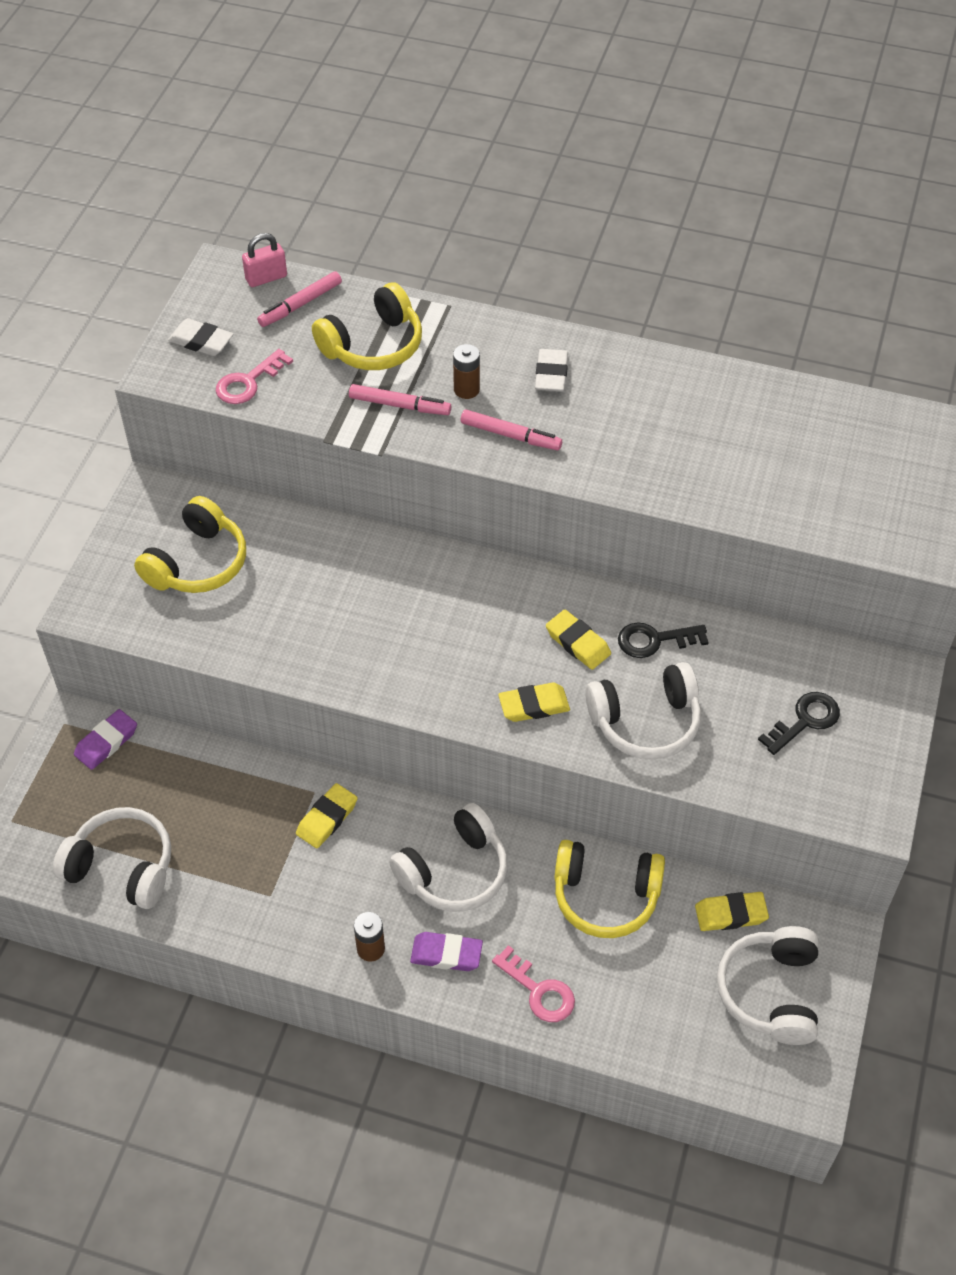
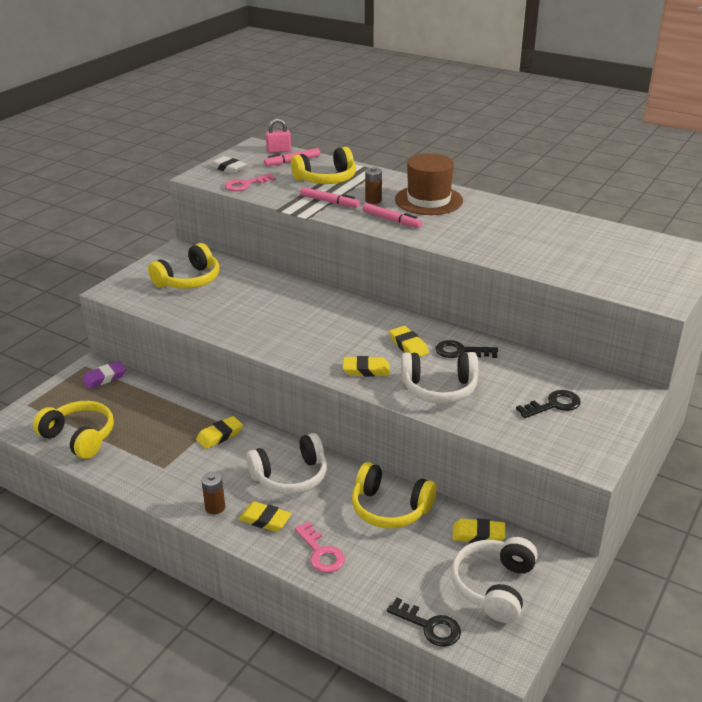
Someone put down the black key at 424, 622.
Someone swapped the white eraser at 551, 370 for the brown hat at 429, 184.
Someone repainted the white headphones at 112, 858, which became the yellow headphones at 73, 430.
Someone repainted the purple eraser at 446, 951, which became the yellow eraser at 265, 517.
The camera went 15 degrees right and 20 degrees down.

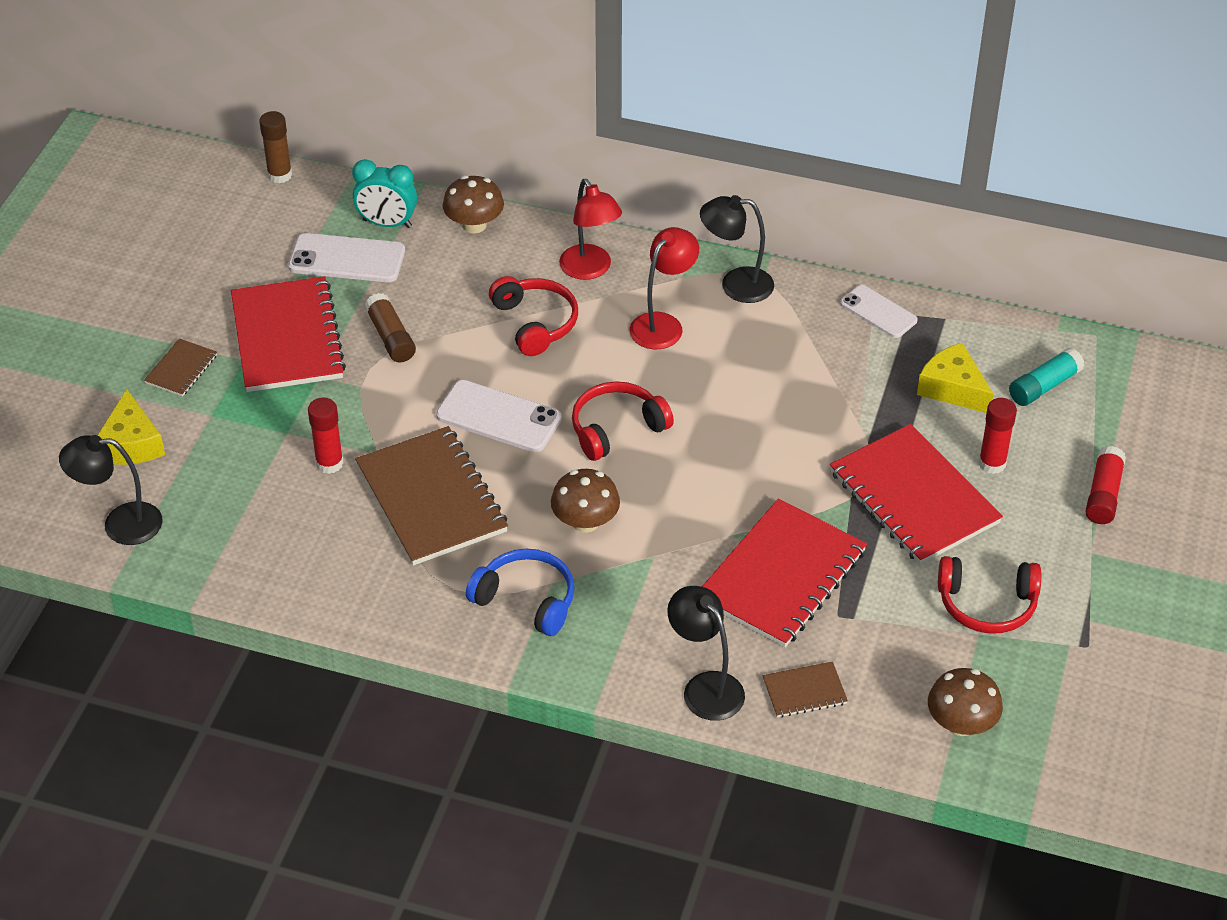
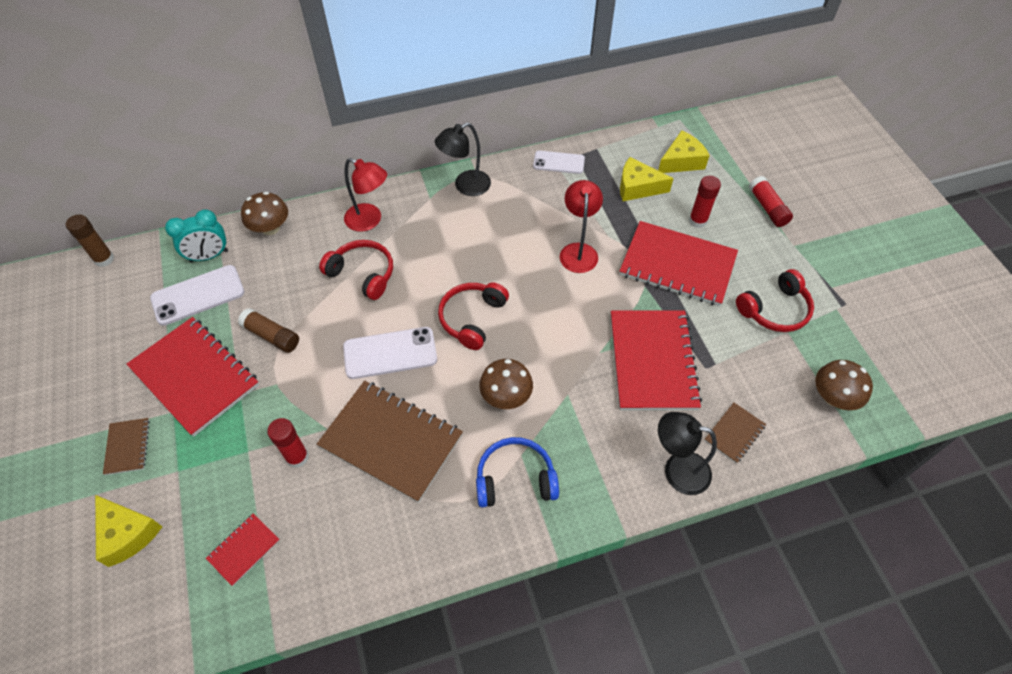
Someone took away the black lamp at 111, 490.
Someone put down the red notebook at 243, 549.
Someone carried the red lamp from 664, 288 to 581, 226.
Someone swapped the turquoise glue stick at 1047, 376 for the yellow cheese at 684, 151.
The camera went 35 degrees left and 10 degrees up.

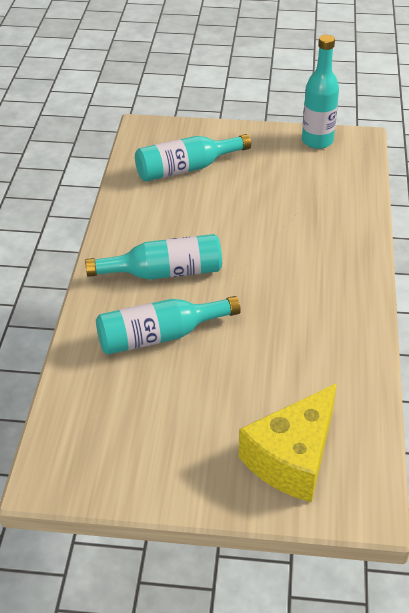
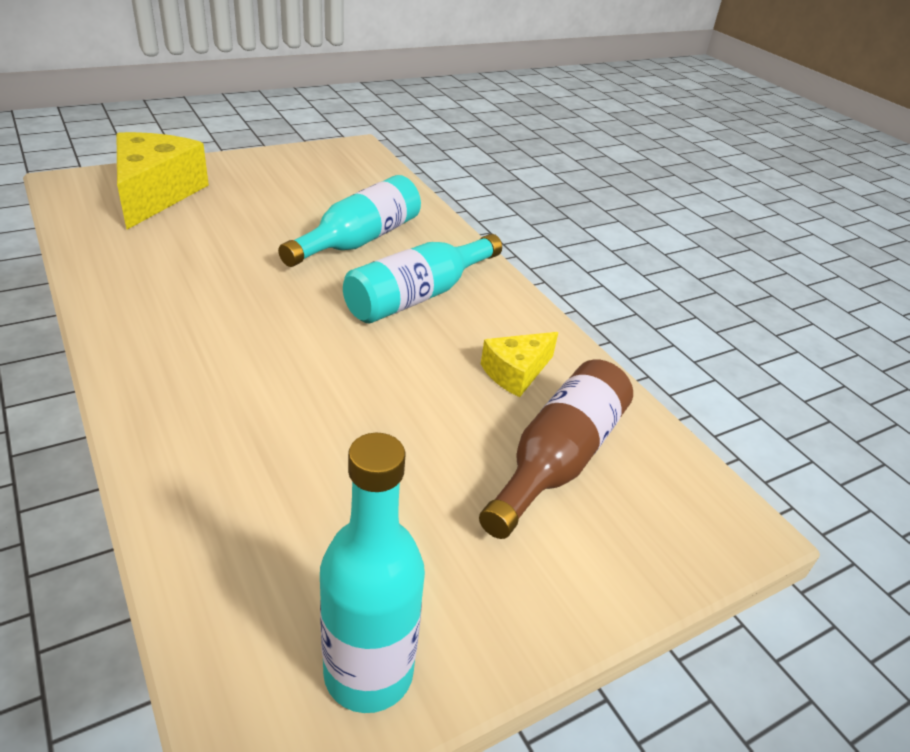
Someone put down the yellow cheese at 519, 364.
Someone repainted the turquoise bottle at 193, 158, which became the brown bottle at 556, 449.
The camera went 140 degrees right and 5 degrees down.

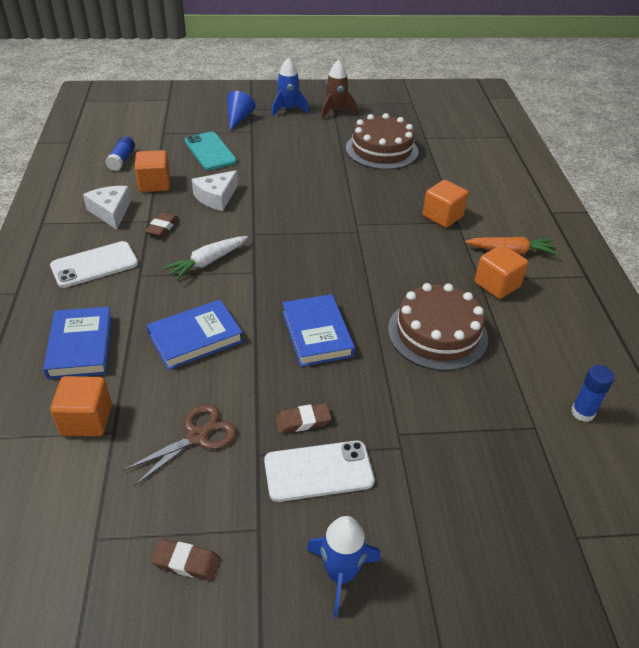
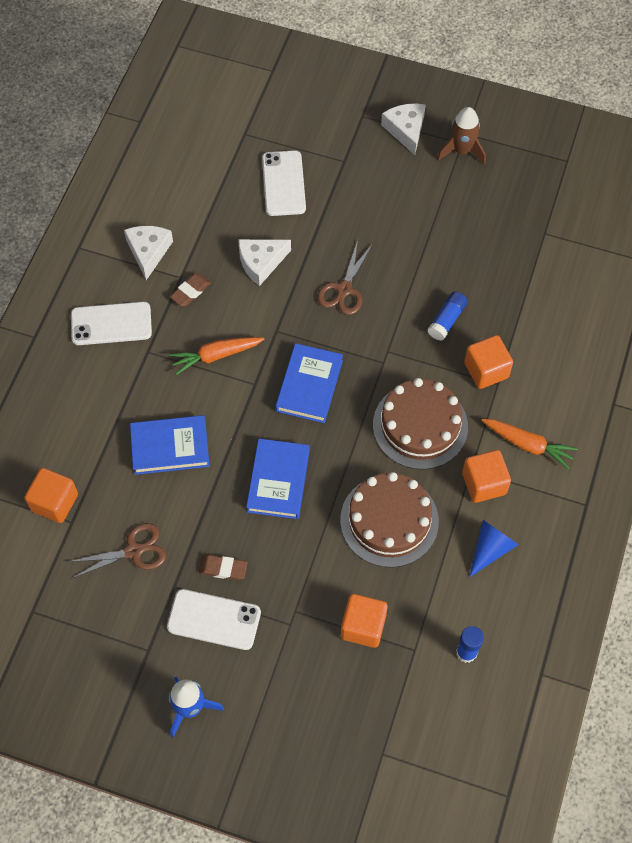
Someone took away the brown eraser at 185, 560.
Someone put down the brown scissors at 344, 277.
Someone carried the blue book from 77, 343 to 309, 383.
Someone carried the blue glue stick from 120, 153 to 448, 316.
Someone carried the orange cube from 152, 171 to 364, 621.
Someone carried the blue cone from 241, 111 to 494, 548.
Someone carried the brown cake from 382, 141 to 420, 424.
Someone swapped the blue rocket at 290, 86 for the white cheese at 403, 129.
Someone repainted the white carrot at 205, 258, which became the orange carrot at 216, 356.
Someone repainted the turquoise phone at 211, 151, which became the white phone at 284, 183.
The camera went 25 degrees right and 20 degrees up.

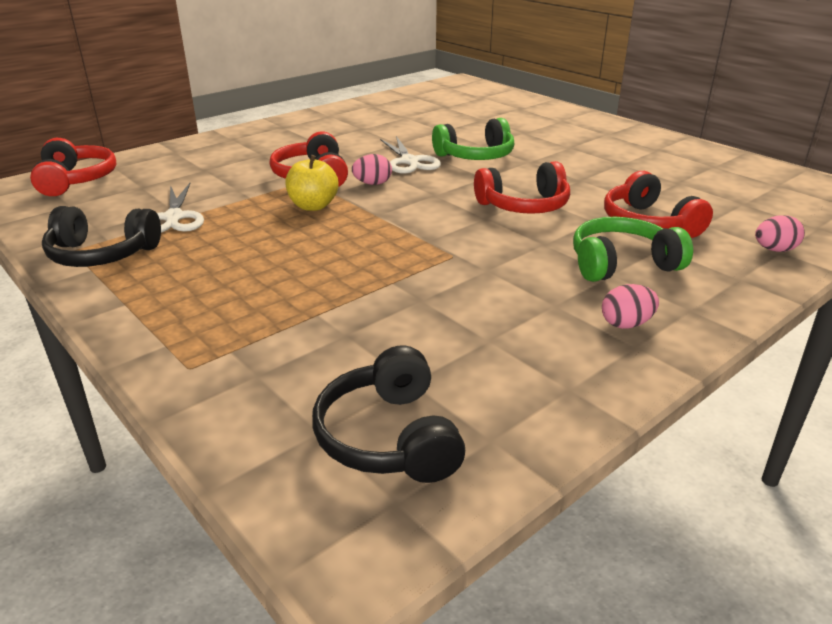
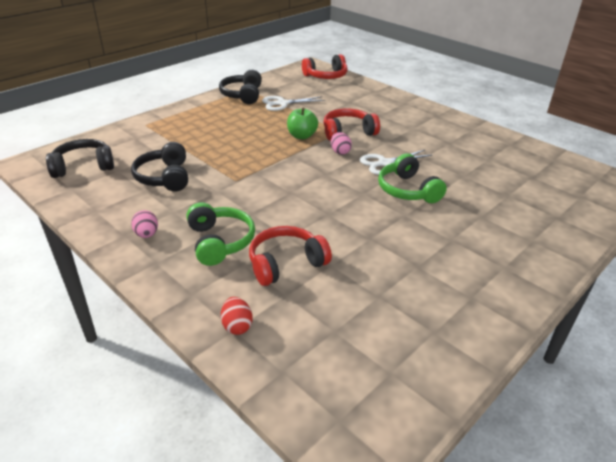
Someone took away the red headphones at 522, 187.
Someone put down the black headphones at 159, 166.
Someone repainted the yellow apple at 312, 183, which became the green apple at 302, 123.
Someone repainted the pink egg at 780, 233, which became the red egg at 237, 316.
The camera went 85 degrees right and 5 degrees up.

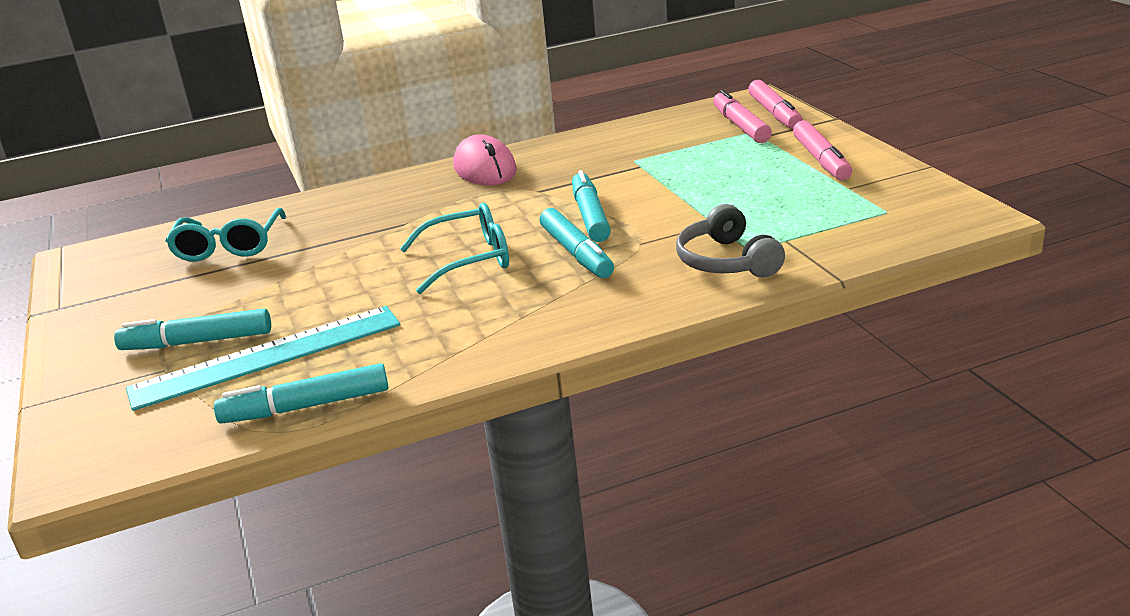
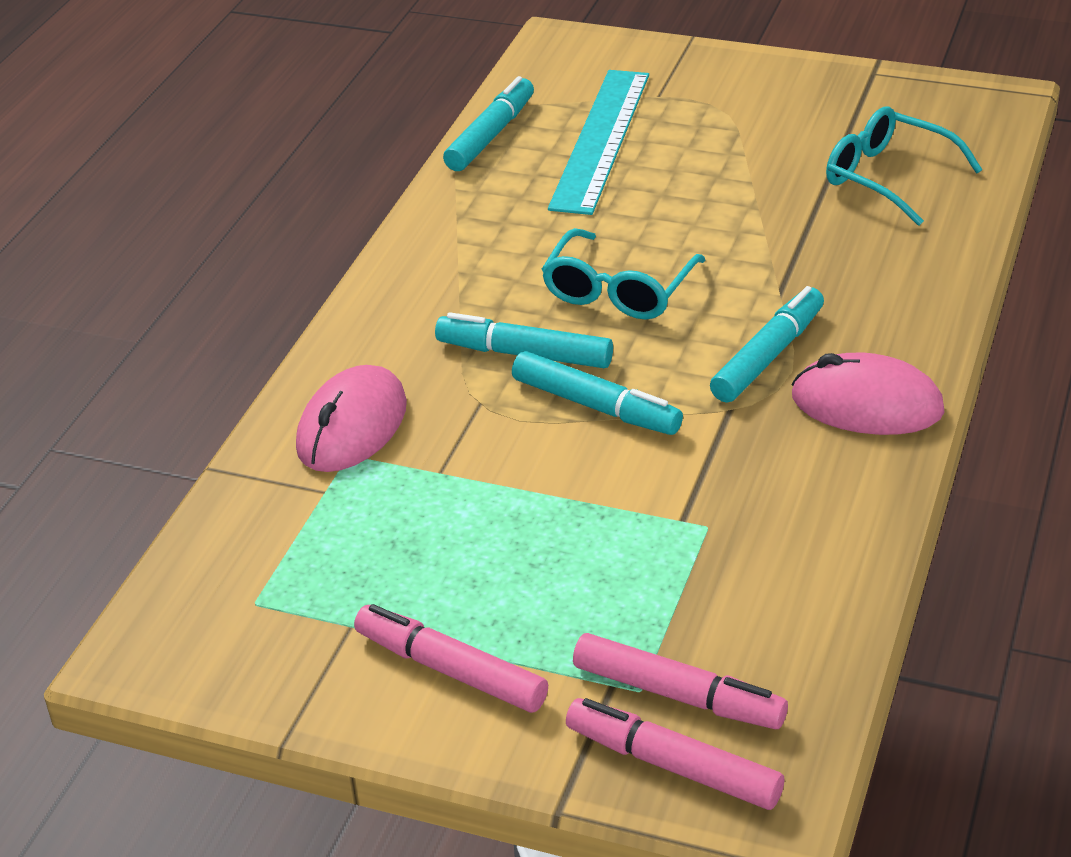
Someone carried the turquoise marker from 192, 329 to 767, 344.
Someone swapped the grey headphones at 730, 241 for the pink mouse at 351, 418.
The camera went 130 degrees right and 10 degrees up.

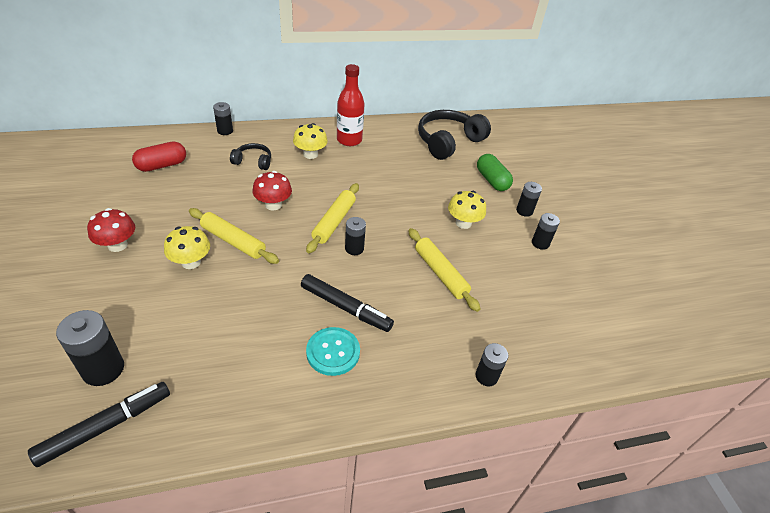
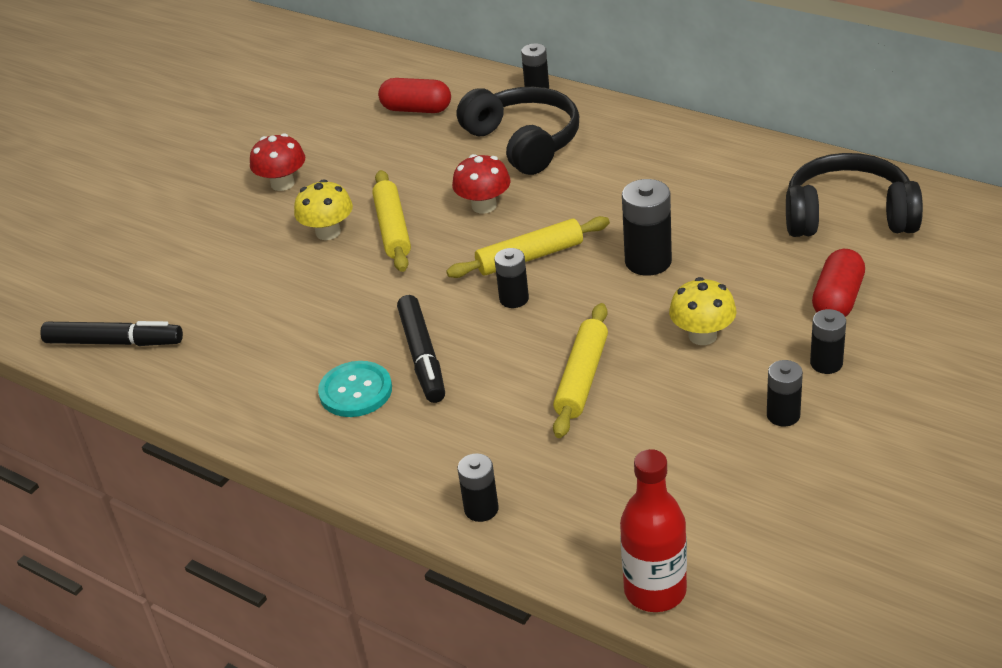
Someone took away the yellow mushroom at 310, 141.
Someone carried the black battery from 90, 348 to 647, 227.
Someone carried the red bottle from 351, 105 to 653, 530.
Someone repainted the green capsule at 495, 172, which became the red capsule at 838, 283.
Someone scaled the black headphones at 250, 156 by 1.95.
The camera went 55 degrees right and 5 degrees down.

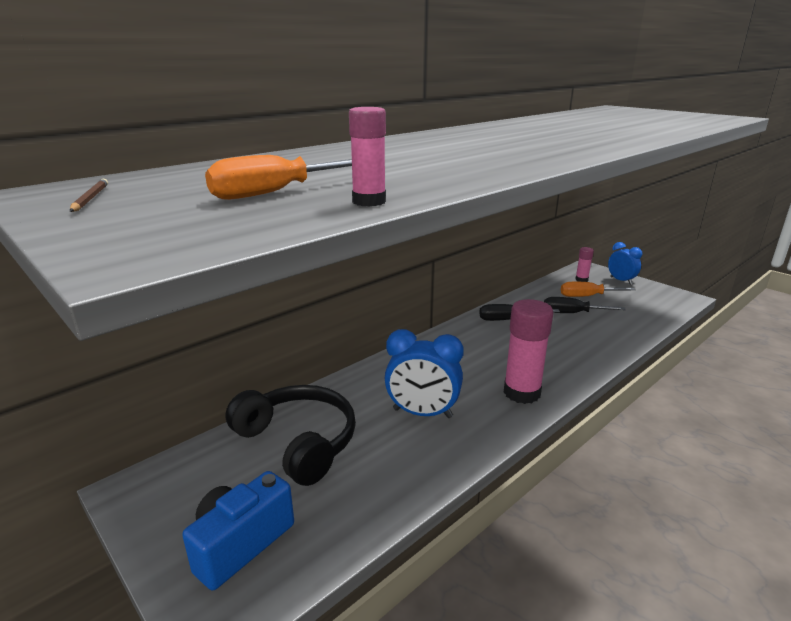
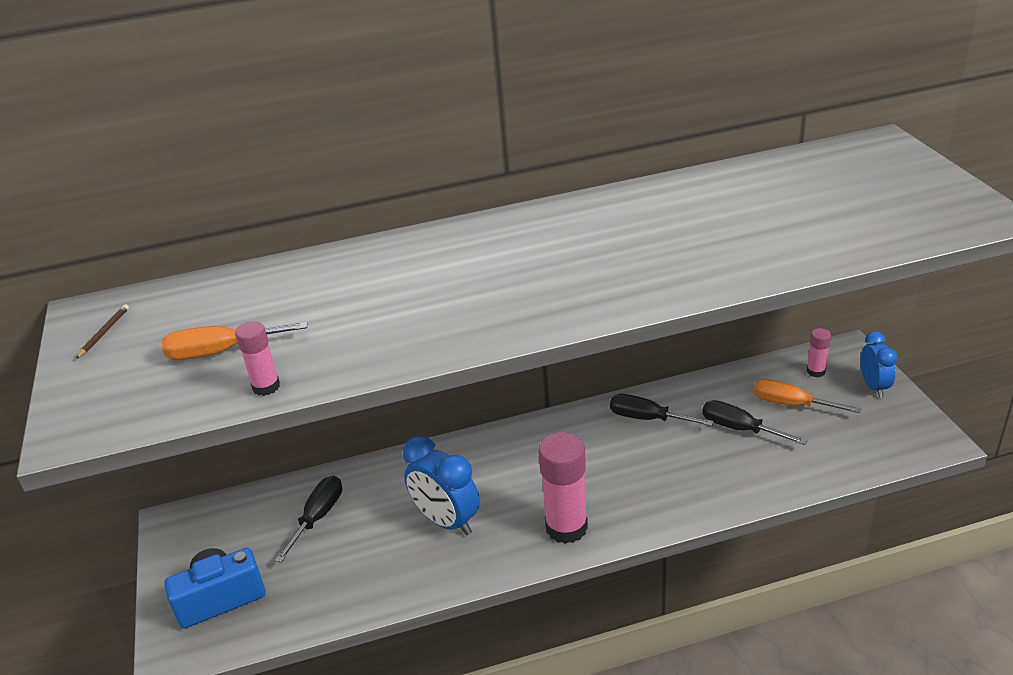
Someone swapped the black headphones at 291, 435 for the black screwdriver at 308, 519.
The camera went 30 degrees right and 10 degrees up.

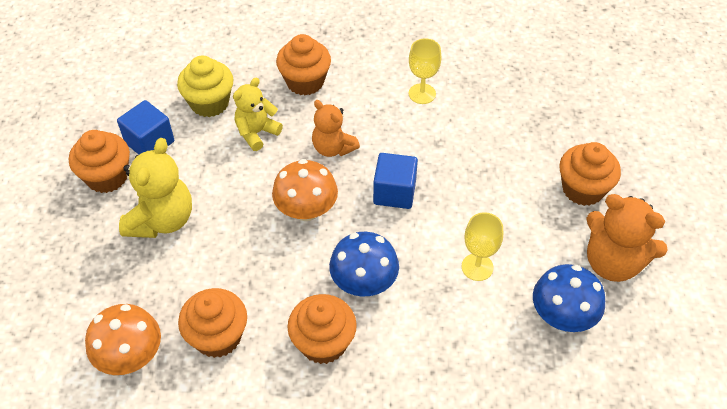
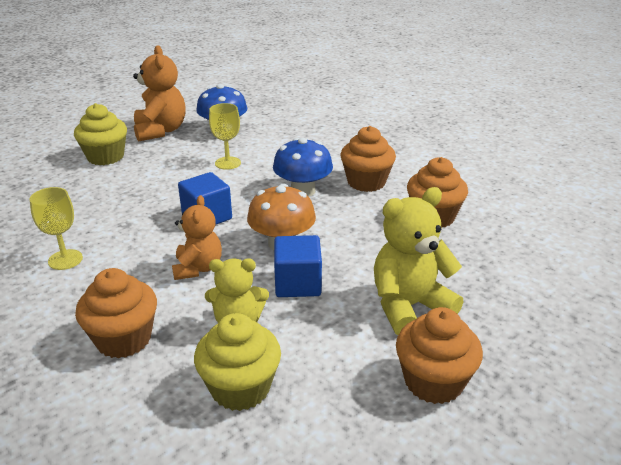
Someone took away the orange mushroom at 123, 339.
Someone carried the blue cube from 145, 127 to 298, 266.
Someone repainted the orange cupcake at 590, 174, which became the yellow cupcake at 100, 134.
The camera went 135 degrees left and 20 degrees down.

